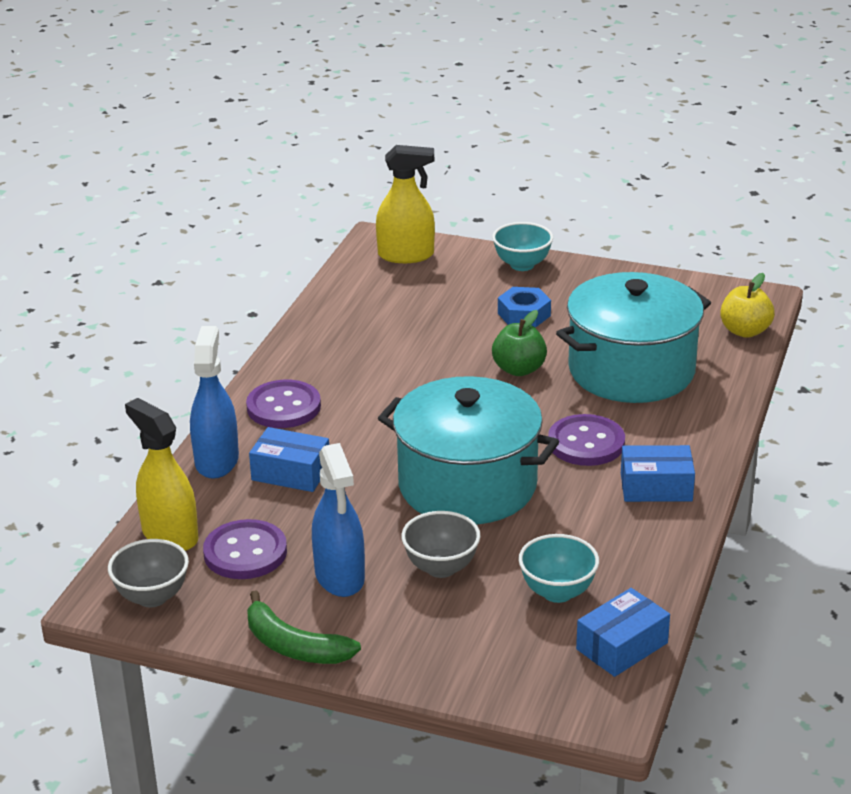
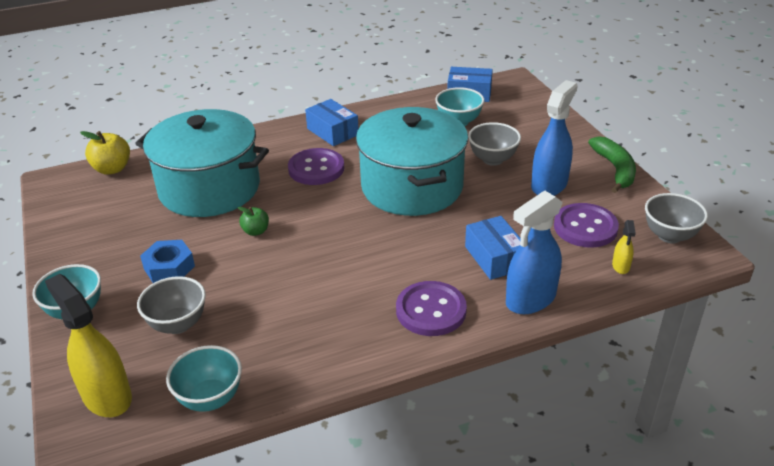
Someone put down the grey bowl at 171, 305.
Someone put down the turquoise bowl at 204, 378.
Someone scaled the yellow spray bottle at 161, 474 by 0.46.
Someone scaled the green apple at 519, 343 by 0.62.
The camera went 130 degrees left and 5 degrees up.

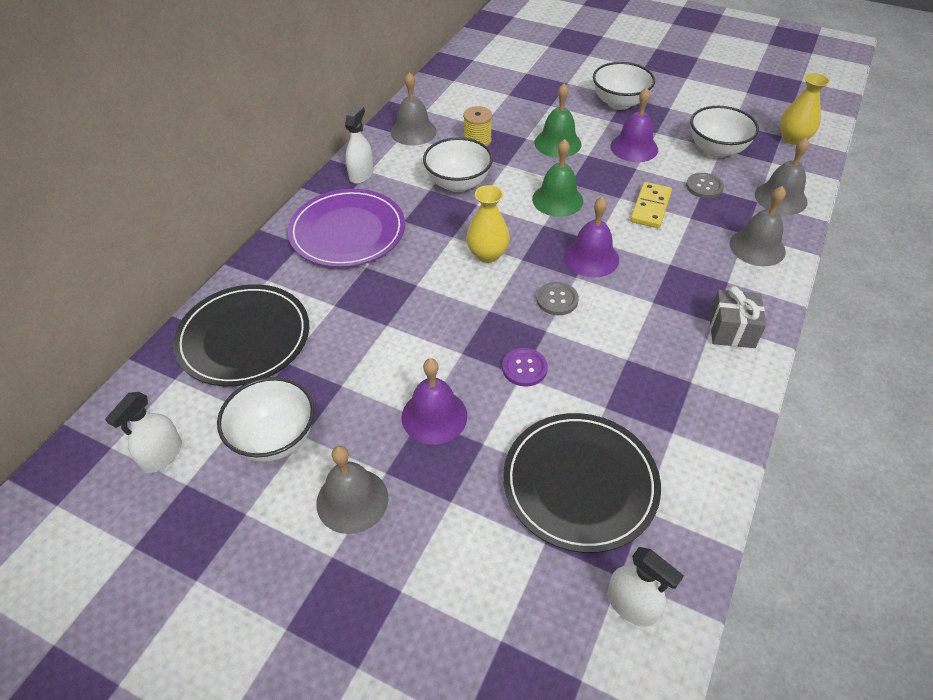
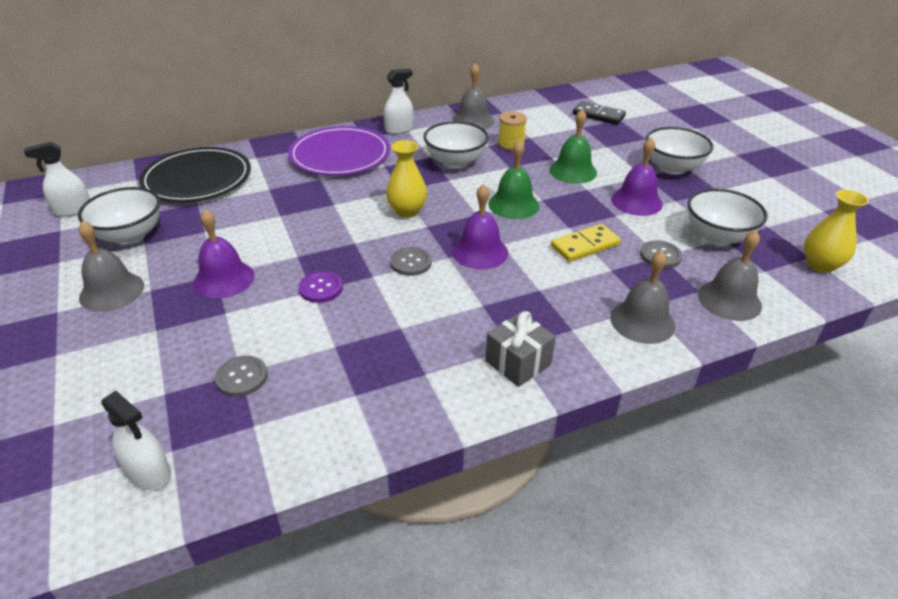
Someone put down the black domino at 599, 113.
Someone swapped the black plate at 582, 483 for the grey button at 241, 376.
Someone rotated the white spray bottle at 645, 587 by 45 degrees counterclockwise.
The camera went 40 degrees right and 10 degrees down.

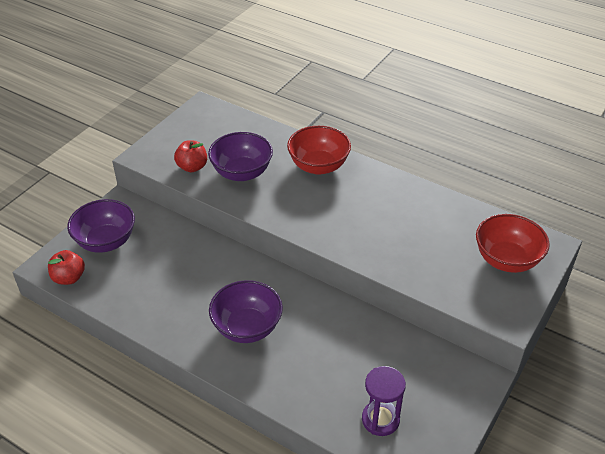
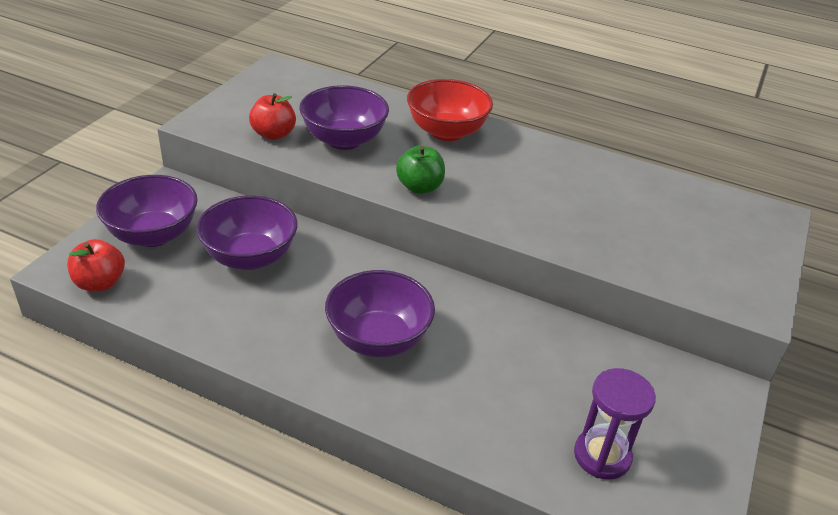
Someone took away the red bowl at 513, 243.
Someone put down the purple bowl at 246, 232.
Someone put down the green apple at 420, 169.
The camera went 10 degrees left and 5 degrees down.

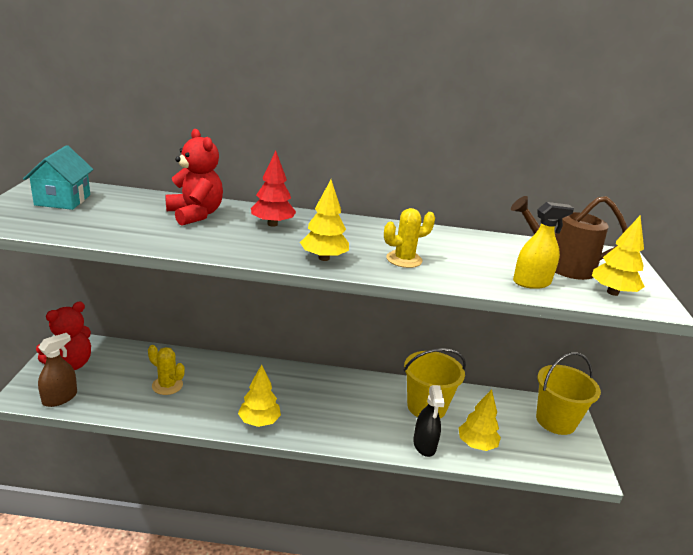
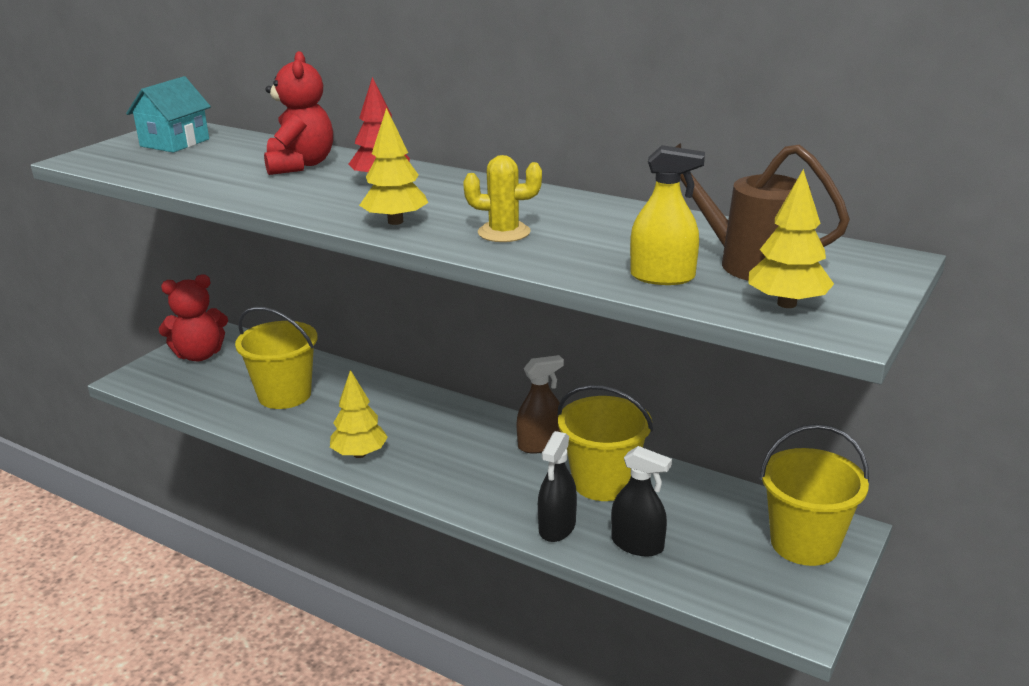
Someone carried the brown spray bottle from 57, 370 to 540, 404.
Someone swapped the yellow cactus at 166, 370 for the yellow bucket at 276, 358.
Someone swapped the yellow tree at 479, 420 for the black spray bottle at 641, 501.
The camera went 30 degrees right and 0 degrees up.

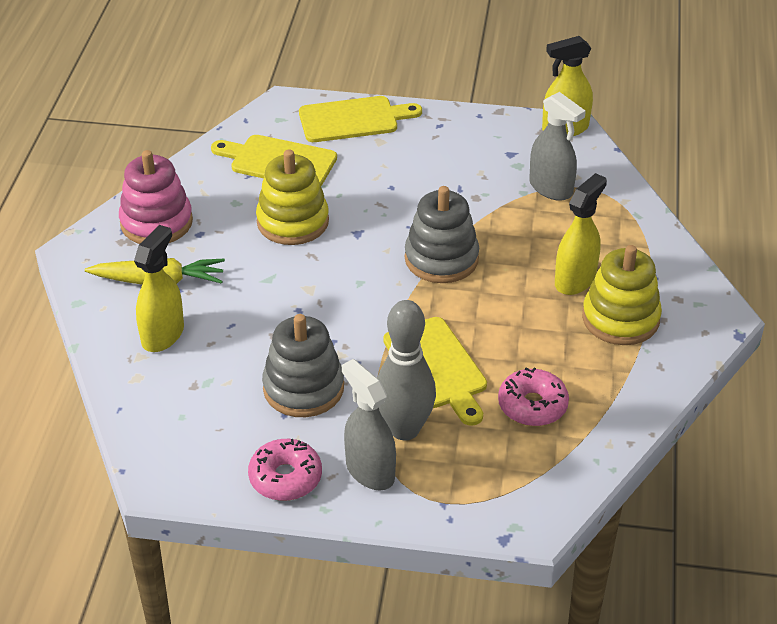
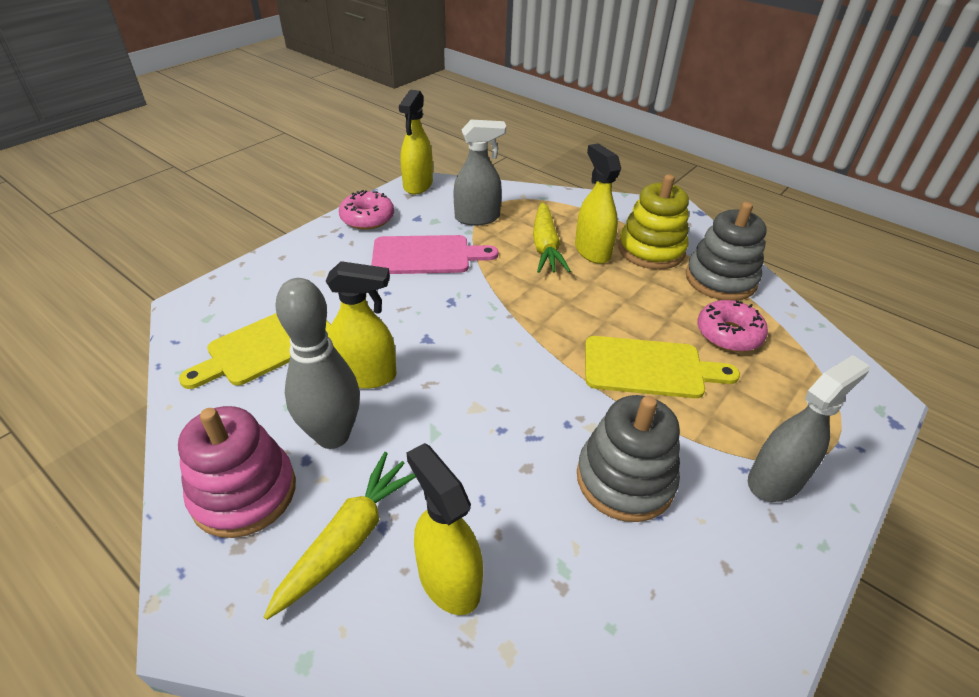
Someone took away the yellow cutting board at 360, 119.
Someone put down the pink cutting board at 434, 254.
Someone put down the yellow carrot at 552, 237.
Someone carried the pink donut from 285, 470 to 366, 210.
Someone carried the grey bowling pin from 406, 370 to 317, 363.
Someone carried the grey stacking toy from 442, 234 to 726, 251.
Someone swapped the yellow stacking toy at 292, 197 for the yellow spray bottle at 361, 325.
Someone rotated the grey spray bottle at 369, 424 by 150 degrees clockwise.
The camera went 60 degrees left and 0 degrees up.

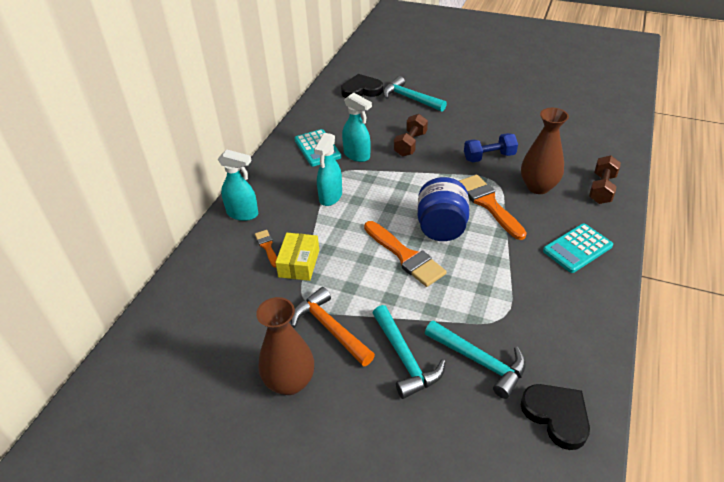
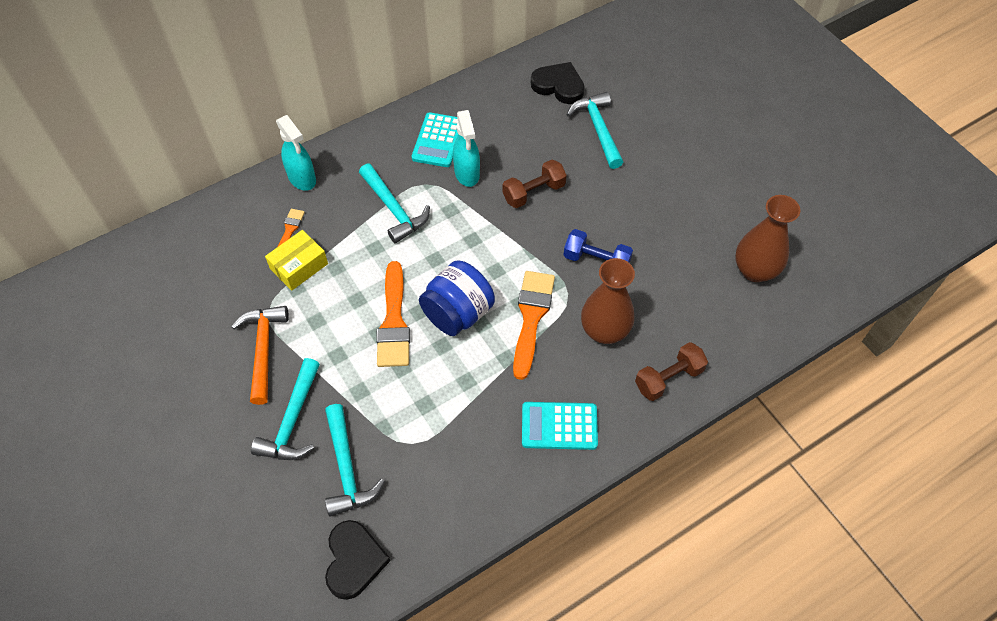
Someone carried the brown vase from 285, 346 to 767, 238.
Someone swapped the turquoise spray bottle at 328, 169 for the turquoise hammer at 394, 203.
The camera went 35 degrees right and 15 degrees up.

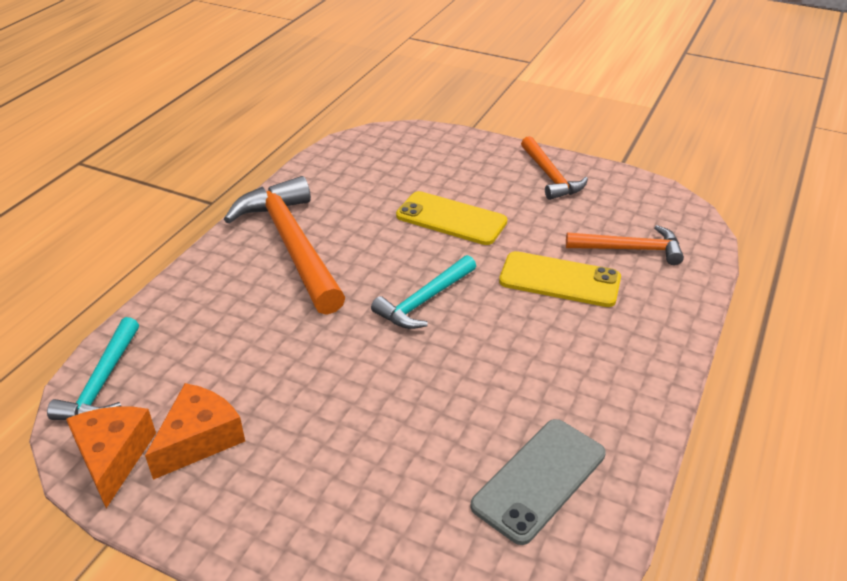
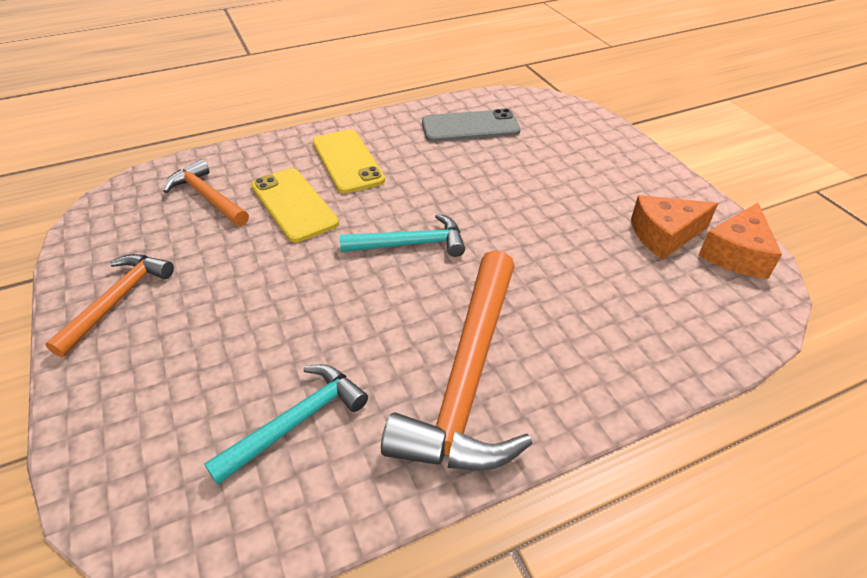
Someone carried the turquoise hammer from 93, 368 to 286, 424.
Someone carried the yellow phone from 451, 218 to 349, 161.
The camera went 140 degrees left and 5 degrees up.

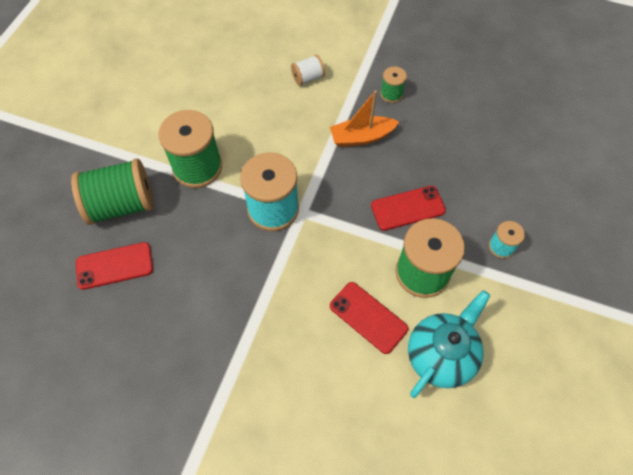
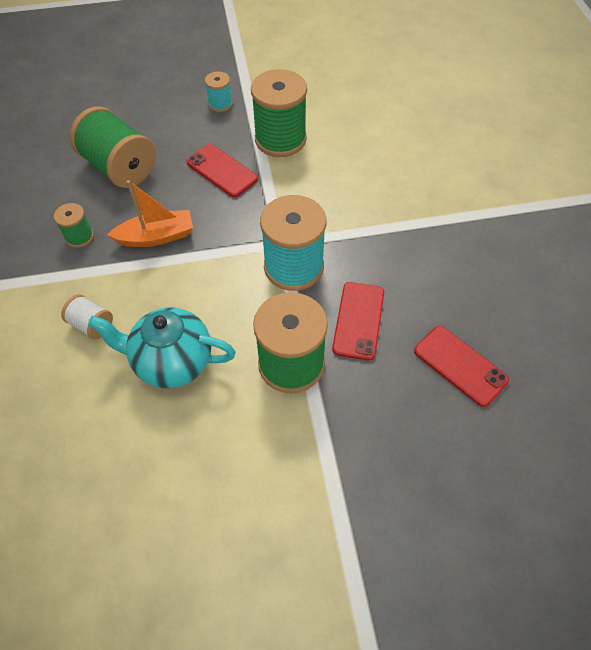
Someone carried the green spool from 112, 191 to 113, 147.
Someone carried the red phone from 369, 318 to 358, 321.
Someone carried the turquoise teapot from 449, 344 to 162, 347.
Someone rotated the orange boat at 364, 118 by 60 degrees counterclockwise.
The camera went 120 degrees left and 5 degrees down.

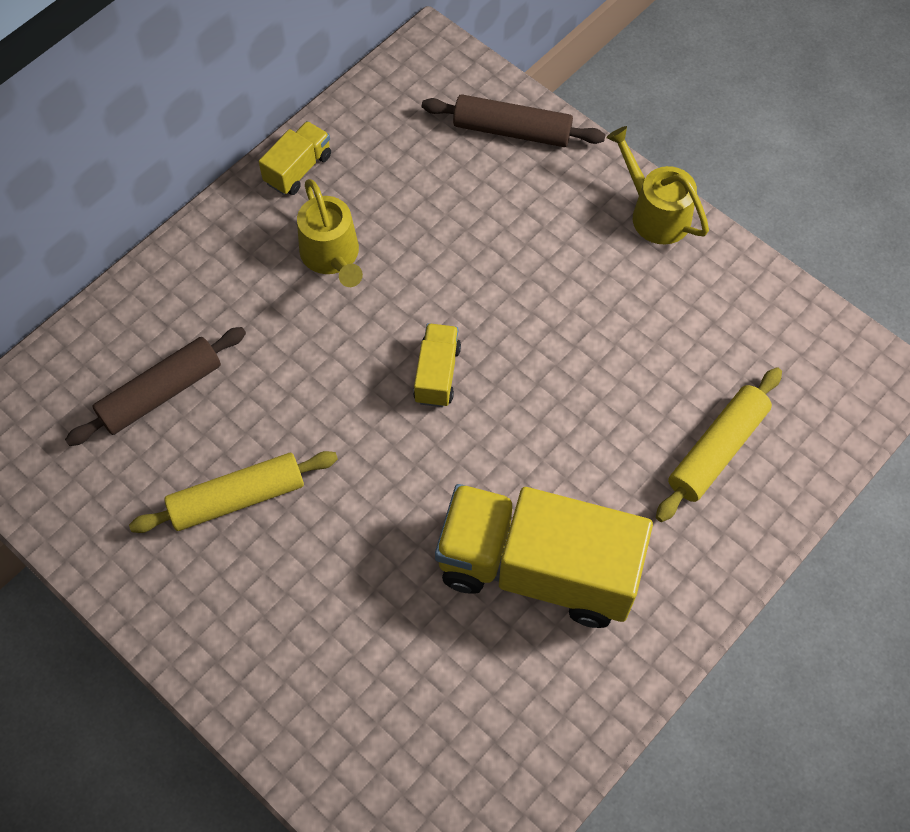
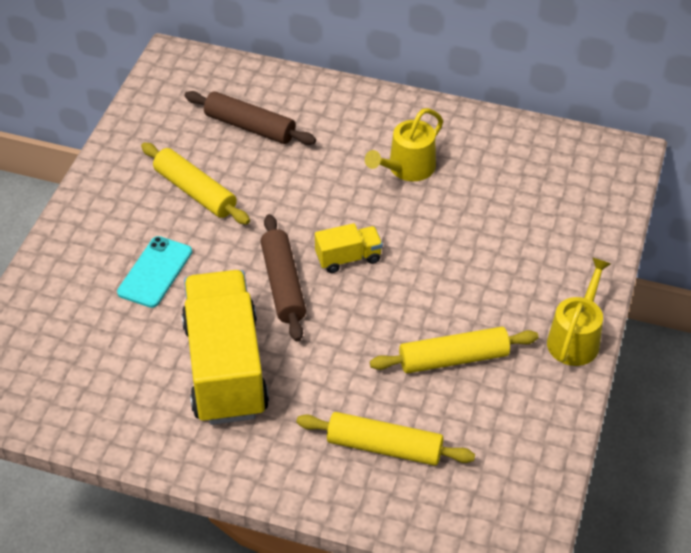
Someone took away the yellow truck at 295, 158.
Someone put down the turquoise phone at 154, 272.
Someone put down the yellow rolling pin at 454, 350.
Someone carried the brown rolling pin from 514, 120 to 283, 278.
The camera went 65 degrees right and 15 degrees down.

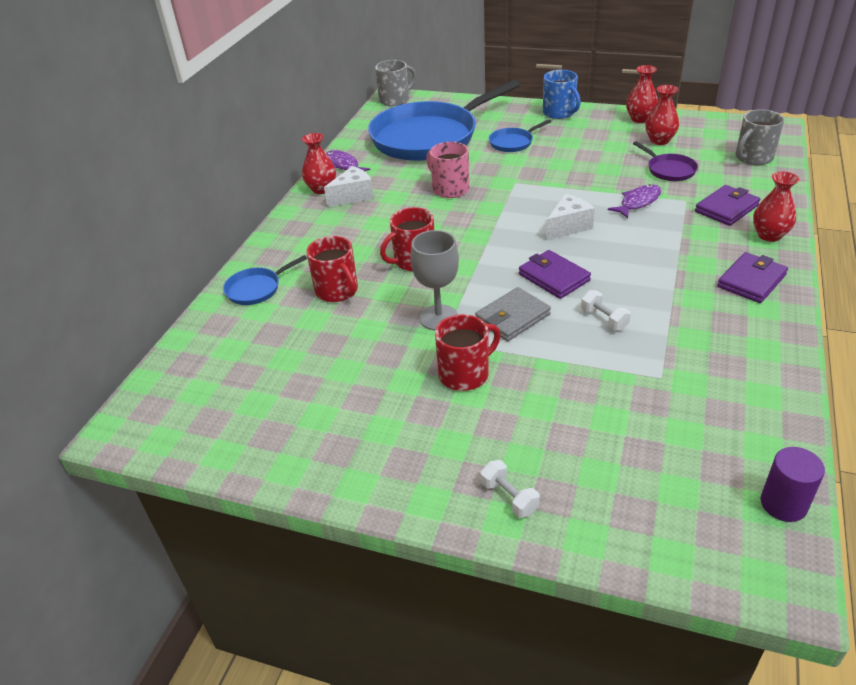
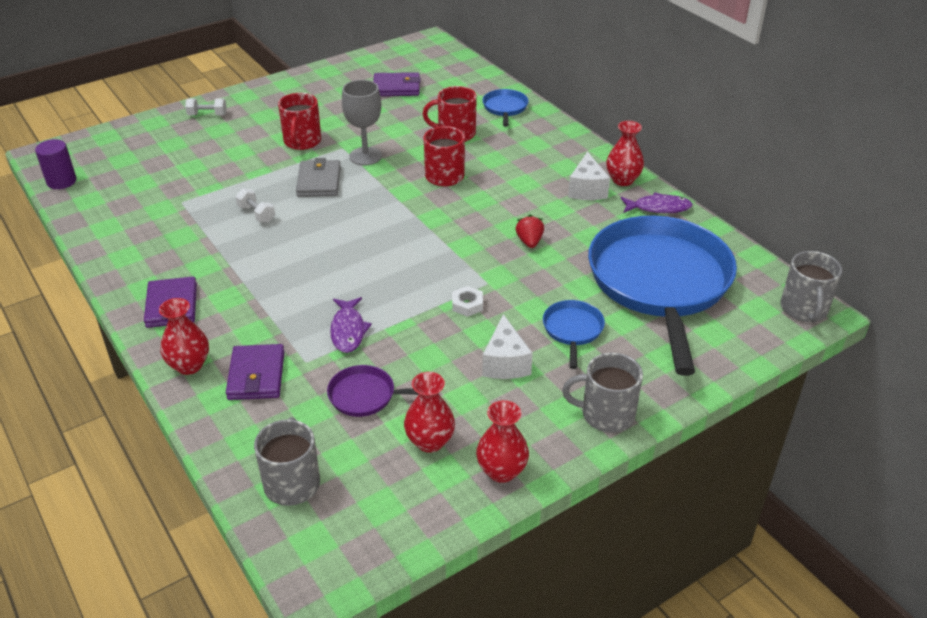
Someone put down the white nut at 467, 301.
Someone carried the purple wallet from 555, 274 to 397, 84.
Someone carried the white cheese from 570, 217 to 507, 346.
Someone swapped the pink mug at 447, 170 for the red strawberry at 530, 231.
Someone repainted the blue mug at 562, 94, which became the grey mug at 602, 393.
Someone rotated the white dumbbell at 606, 310 by 45 degrees clockwise.
The camera went 125 degrees right and 0 degrees up.

